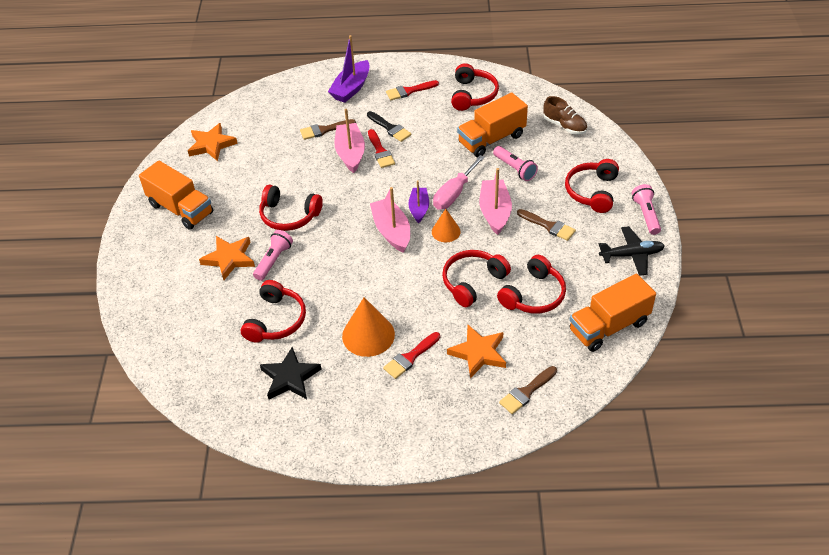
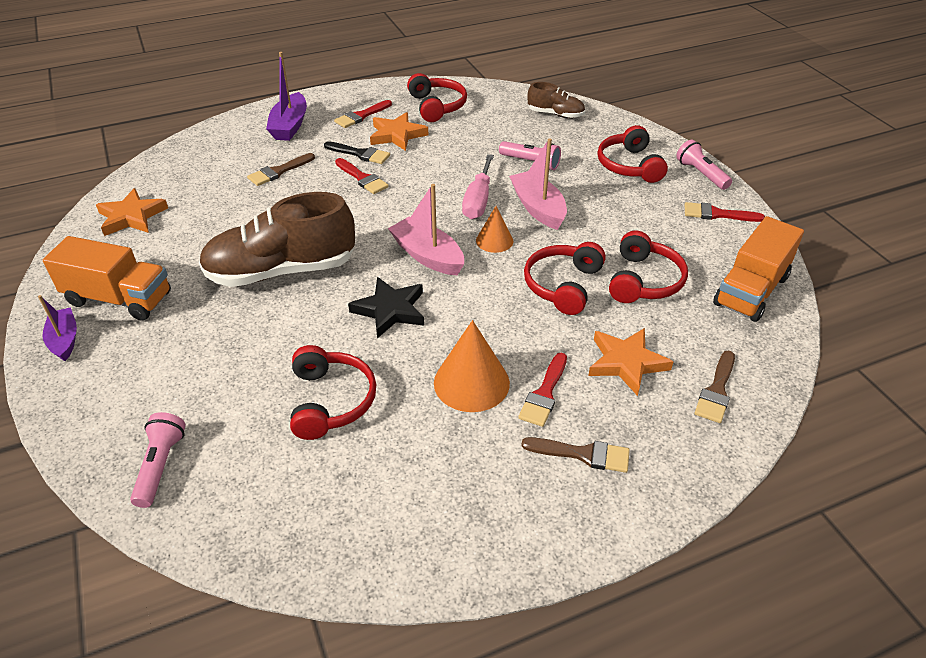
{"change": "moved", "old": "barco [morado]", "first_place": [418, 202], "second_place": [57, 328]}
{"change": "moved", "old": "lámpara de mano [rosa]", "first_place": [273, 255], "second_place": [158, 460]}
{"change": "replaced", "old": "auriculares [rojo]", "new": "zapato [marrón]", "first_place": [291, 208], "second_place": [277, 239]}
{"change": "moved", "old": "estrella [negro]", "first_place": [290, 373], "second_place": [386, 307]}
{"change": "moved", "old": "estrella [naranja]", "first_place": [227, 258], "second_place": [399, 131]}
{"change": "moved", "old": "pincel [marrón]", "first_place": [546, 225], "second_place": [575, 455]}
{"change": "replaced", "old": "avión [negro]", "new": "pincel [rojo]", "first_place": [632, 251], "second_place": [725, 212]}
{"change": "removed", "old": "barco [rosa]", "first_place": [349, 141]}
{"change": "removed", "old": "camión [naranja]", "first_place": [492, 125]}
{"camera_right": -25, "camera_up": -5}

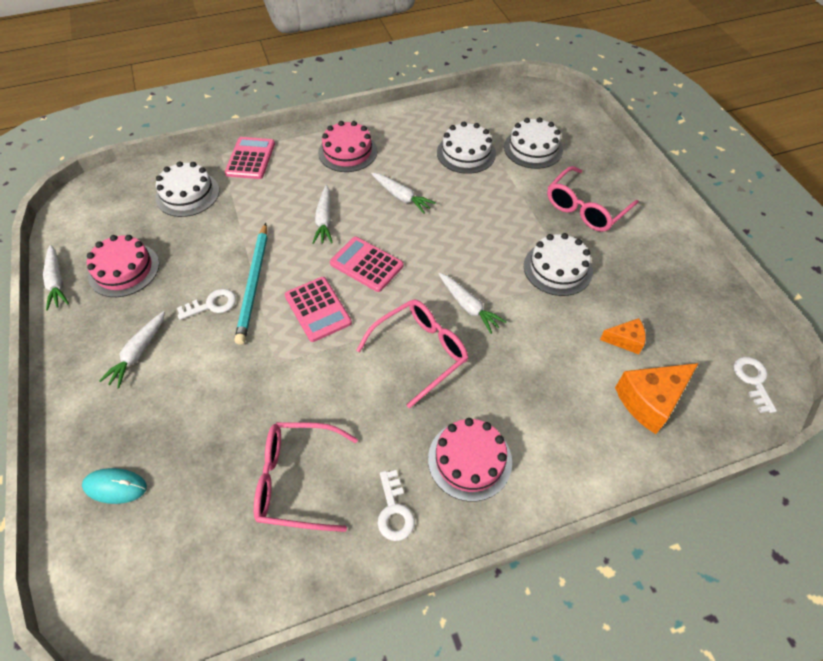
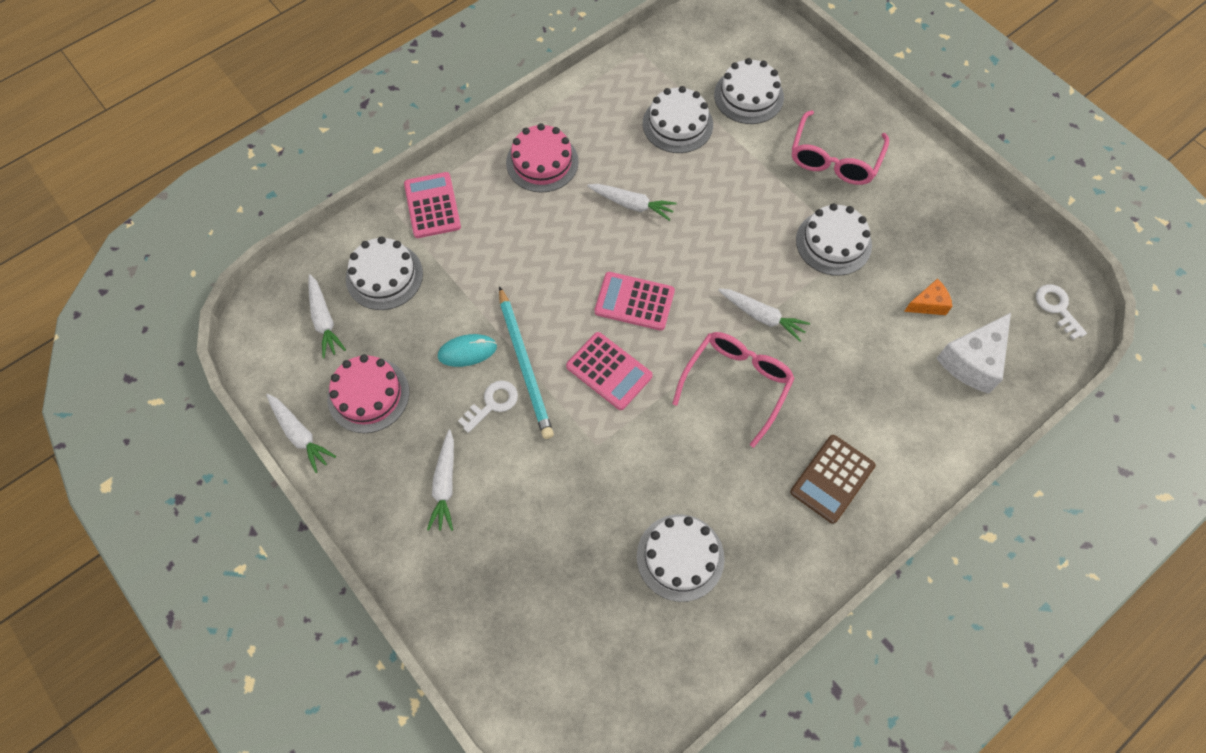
{"change": "moved", "old": "zanahoria [blanco]", "first_place": [322, 214], "second_place": [327, 316]}
{"change": "moved", "old": "ratón [turquesa]", "first_place": [114, 486], "second_place": [467, 350]}
{"change": "replaced", "old": "gafas [rosa]", "new": "tarta [blanco]", "first_place": [306, 477], "second_place": [681, 558]}
{"change": "replaced", "old": "tarta [rosa]", "new": "calculadora [marrón]", "first_place": [470, 460], "second_place": [833, 479]}
{"change": "recoloured", "old": "queso [naranja]", "new": "queso [blanco]", "first_place": [657, 398], "second_place": [973, 353]}
{"change": "removed", "old": "llave [blanco]", "first_place": [396, 505]}
{"camera_right": -20, "camera_up": 10}

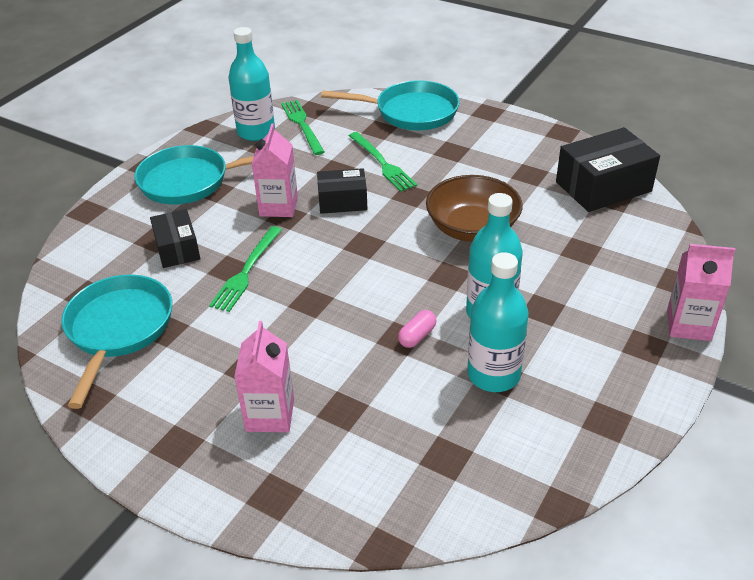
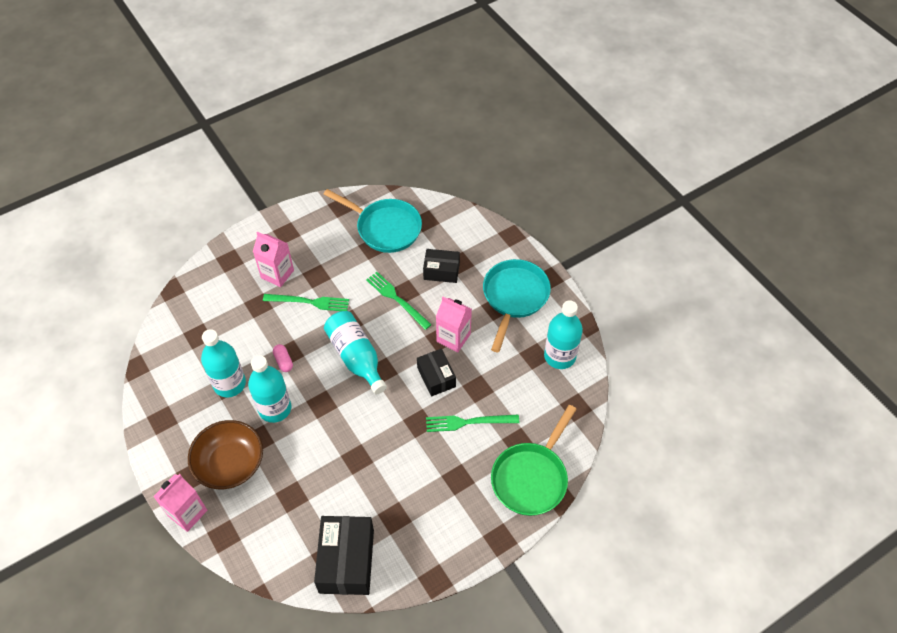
{"change": "moved", "old": "cuenco [marrón]", "first_place": [474, 208], "second_place": [225, 454]}
{"change": "moved", "old": "tenedor [verde]", "first_place": [303, 127], "second_place": [306, 302]}
{"change": "added", "new": "botella [turquesa]", "second_place": [355, 352]}
{"change": "turned", "old": "caja [negro]", "first_place": [342, 191], "second_place": [436, 373], "degrees": -45}
{"change": "recoloured", "old": "sartén [turquesa]", "new": "sartén [verde]", "first_place": [390, 105], "second_place": [534, 460]}
{"camera_right": 115, "camera_up": 15}

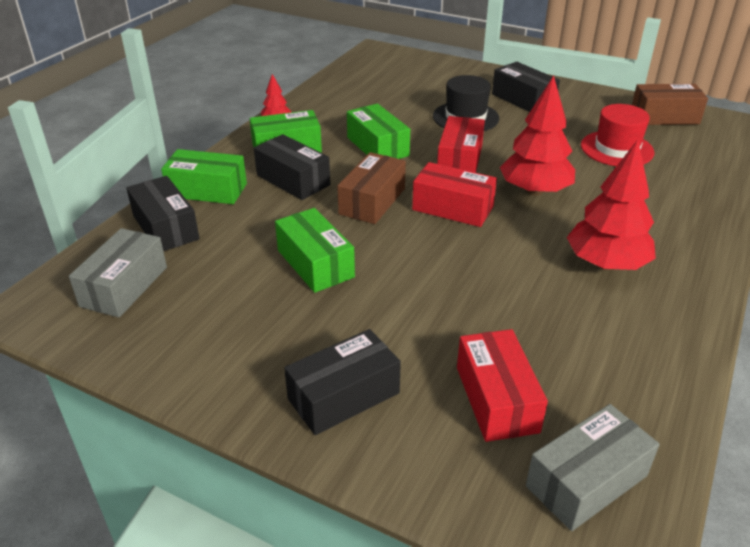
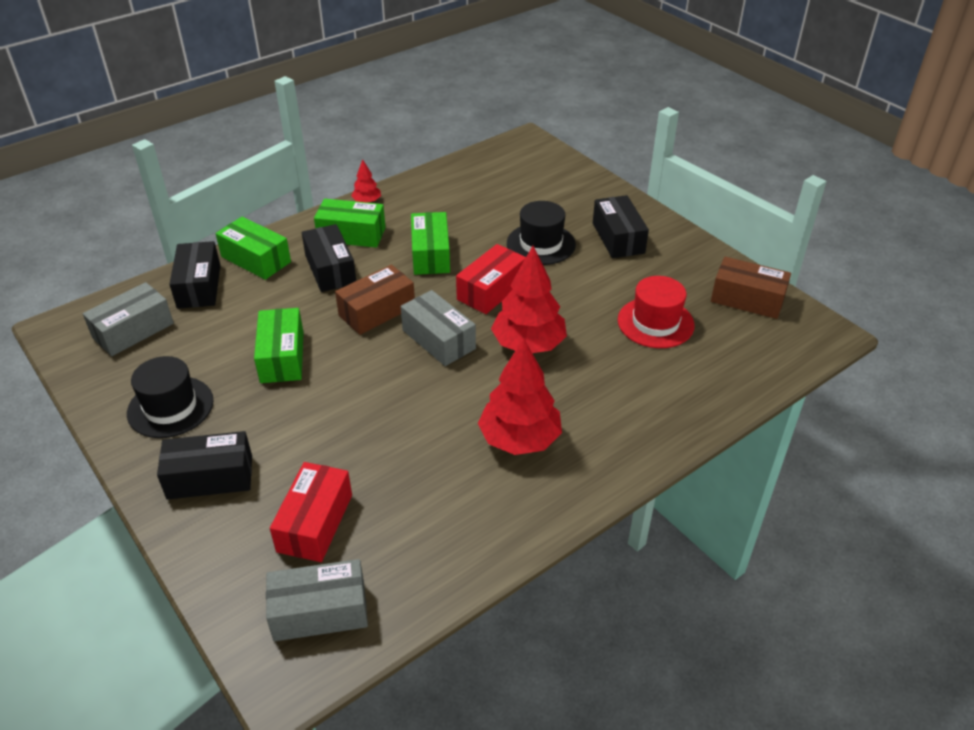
{"change": "added", "new": "sombrero [negro]", "second_place": [170, 397]}
{"change": "recoloured", "old": "caja [rojo]", "new": "caja [gris]", "first_place": [454, 194], "second_place": [438, 328]}
{"camera_right": 25, "camera_up": 5}

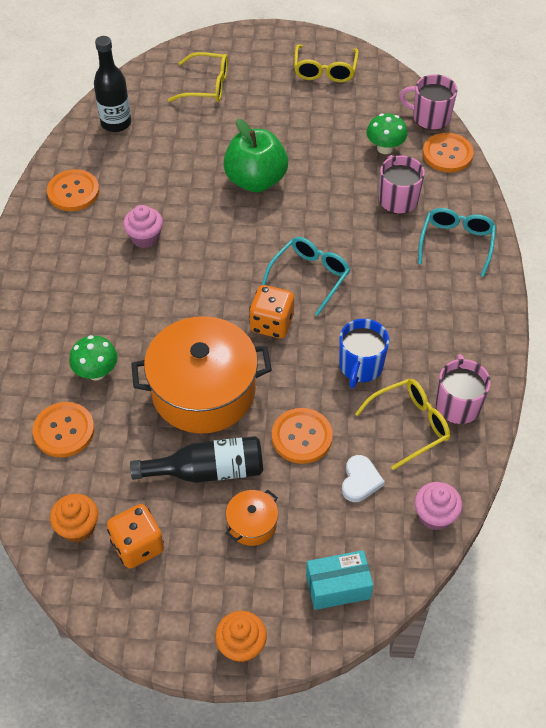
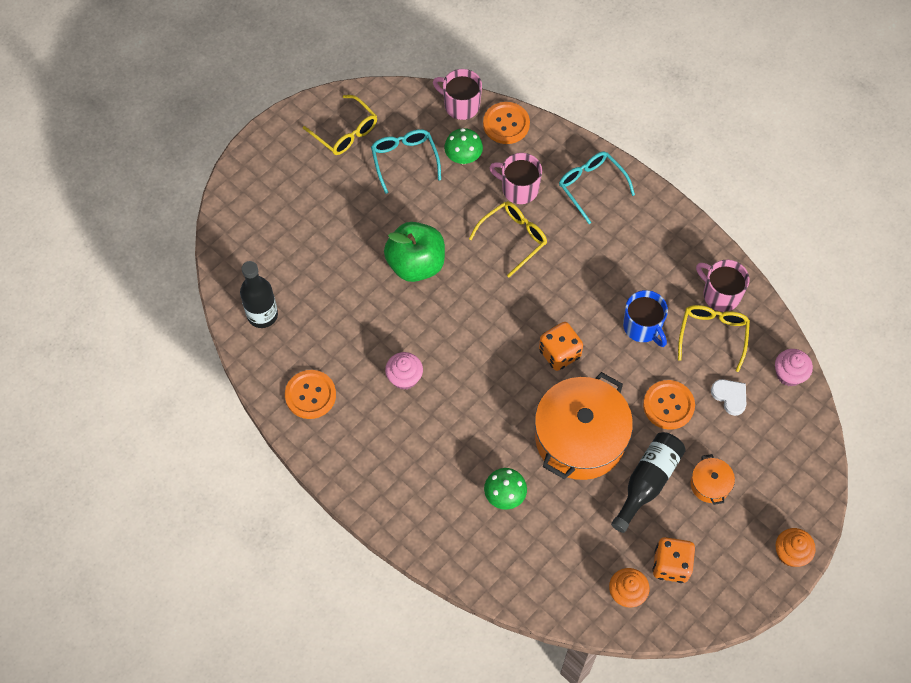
{"change": "moved", "old": "gafas [turquesa]", "first_place": [306, 276], "second_place": [406, 161]}
{"change": "turned", "old": "taza [rosa]", "first_place": [428, 102], "second_place": [457, 94], "degrees": 60}
{"change": "moved", "old": "gafas [amarillo]", "first_place": [198, 77], "second_place": [508, 239]}
{"change": "removed", "old": "botón [naranja]", "first_place": [63, 429]}
{"change": "removed", "old": "caja [turquesa]", "first_place": [339, 580]}
{"camera_right": -50, "camera_up": 10}

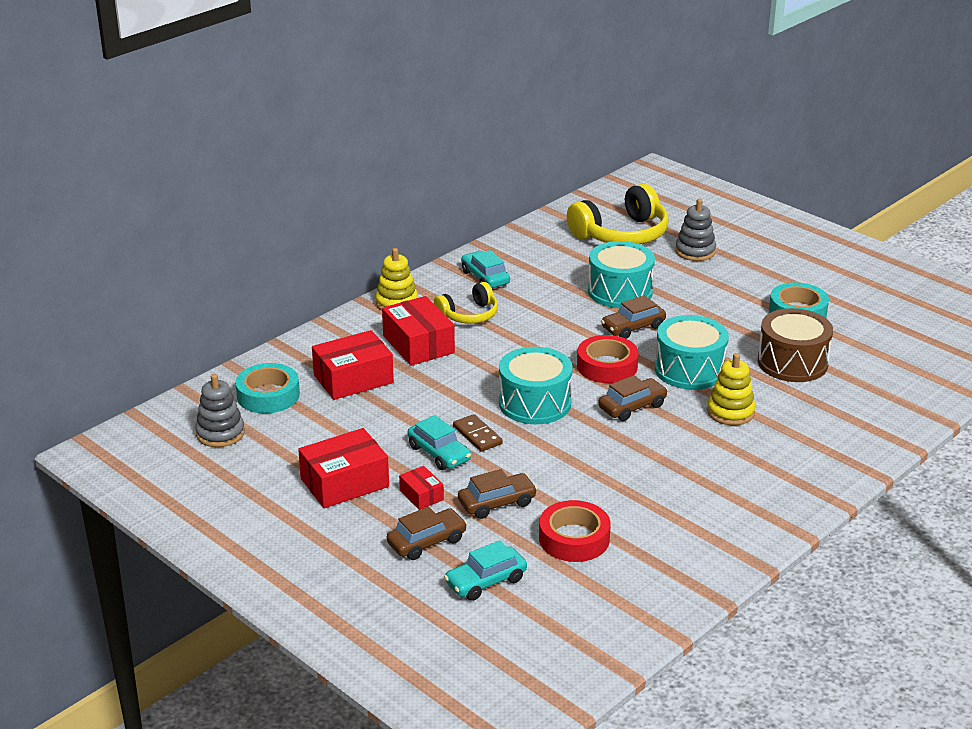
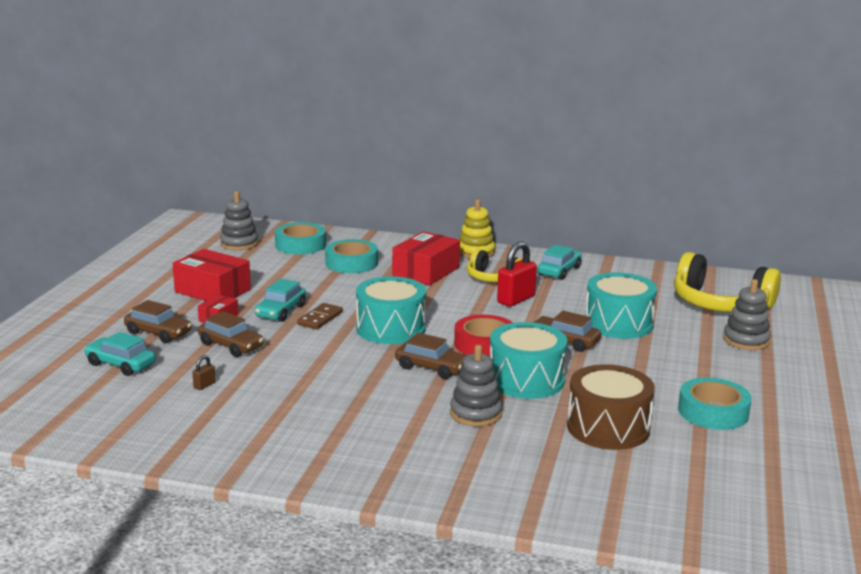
{"change": "replaced", "old": "cinta adhesiva [rojo]", "new": "candado [marrón]", "first_place": [575, 531], "second_place": [204, 372]}
{"change": "replaced", "old": "caja [rojo]", "new": "cinta adhesiva [turquesa]", "first_place": [353, 365], "second_place": [351, 256]}
{"change": "recoloured", "old": "juguete apilable [amarillo]", "new": "juguete apilable [gris]", "first_place": [731, 389], "second_place": [476, 385]}
{"change": "added", "new": "candado [rojo]", "second_place": [517, 274]}
{"camera_right": 60, "camera_up": -10}

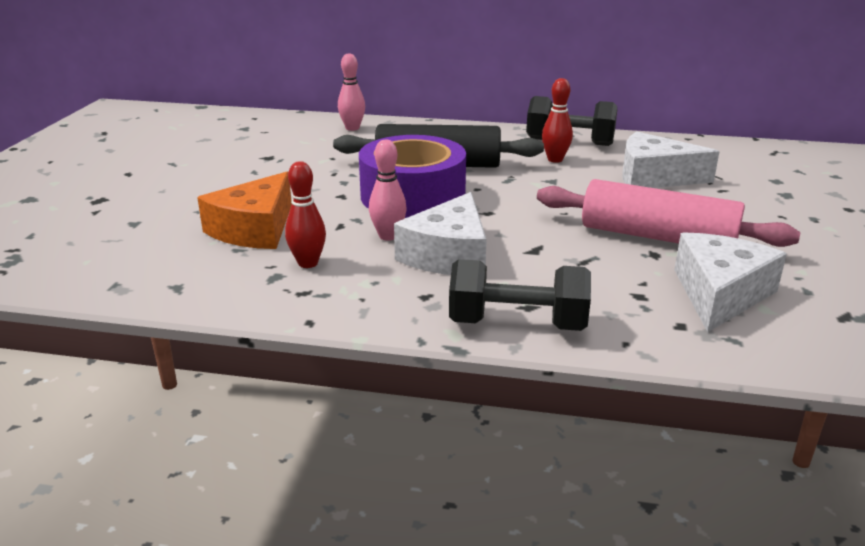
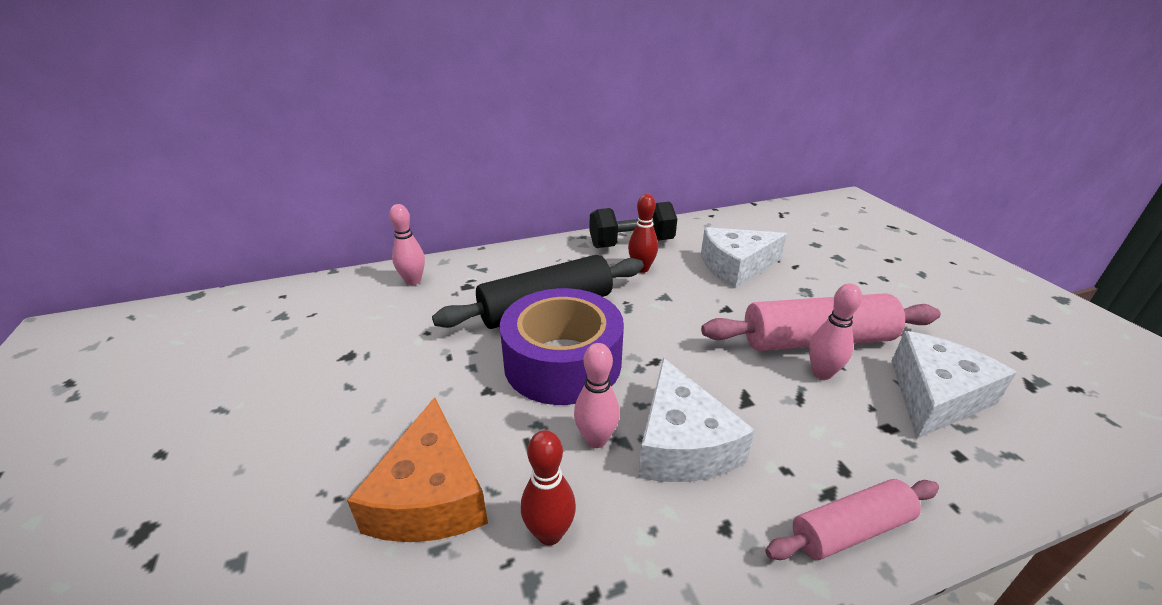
{"change": "replaced", "old": "mancuerna [negro]", "new": "rodillo [rosa]", "first_place": [520, 295], "second_place": [852, 519]}
{"change": "added", "new": "bolo [rosa]", "second_place": [835, 331]}
{"change": "turned", "old": "queso [blanco]", "first_place": [730, 282], "second_place": [954, 385], "degrees": 45}
{"camera_right": -30, "camera_up": 5}

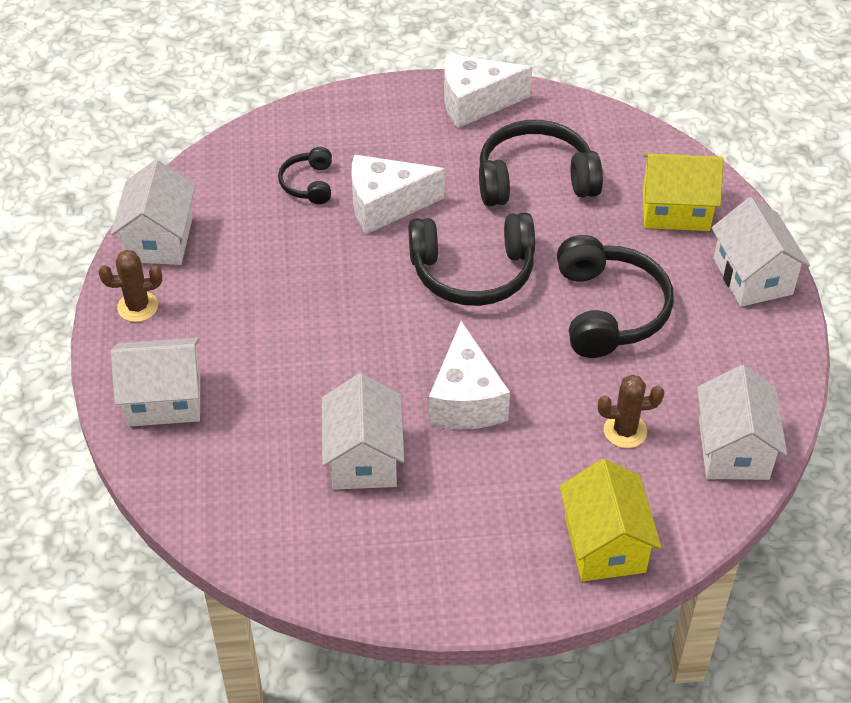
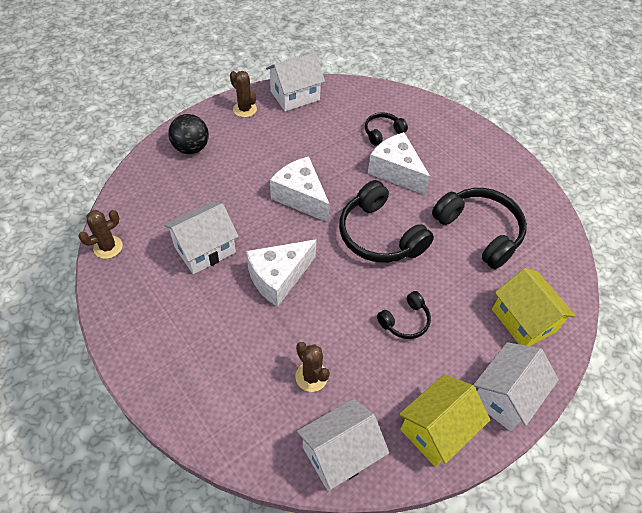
{"change": "added", "new": "cactus [marrón]", "second_place": [100, 234]}
{"change": "replaced", "old": "casa [blanco]", "new": "pelota [negro]", "first_place": [155, 382], "second_place": [188, 134]}
{"change": "moved", "old": "queso [blanco]", "first_place": [488, 91], "second_place": [300, 189]}
{"change": "resized", "old": "auriculares [negro]", "first_place": [615, 296], "second_place": [404, 315], "factor": 0.52}
{"change": "moved", "old": "casa [amarillo]", "first_place": [610, 520], "second_place": [444, 420]}
{"camera_right": 55, "camera_up": 5}

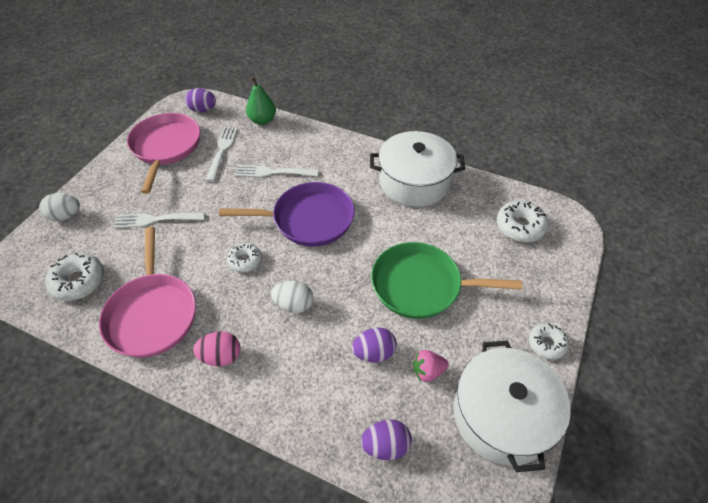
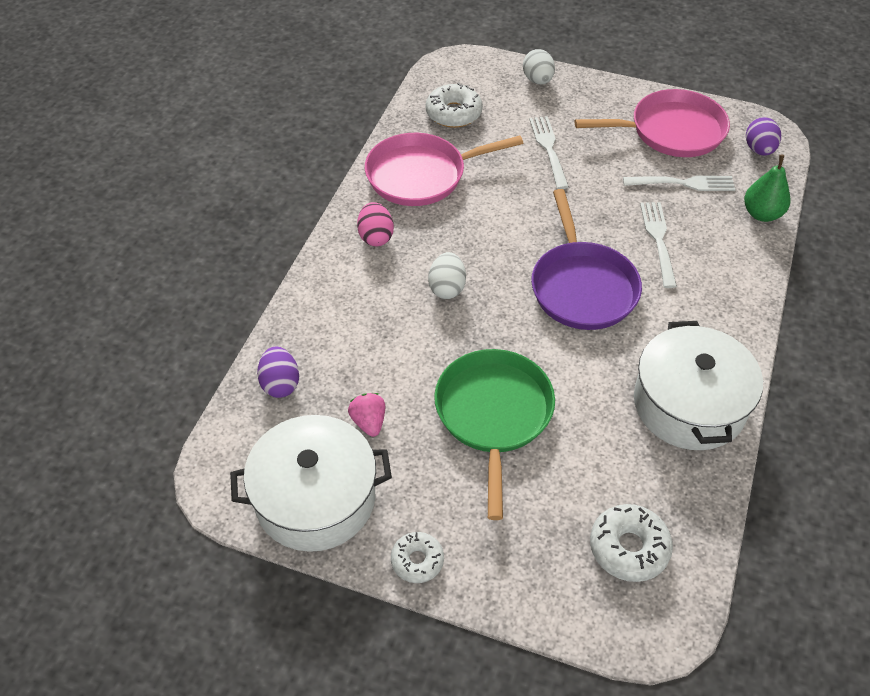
{"change": "removed", "old": "rosquilla [blanco]", "first_place": [244, 257]}
{"change": "removed", "old": "huevo [morado]", "first_place": [374, 344]}
{"camera_right": 85, "camera_up": 0}

